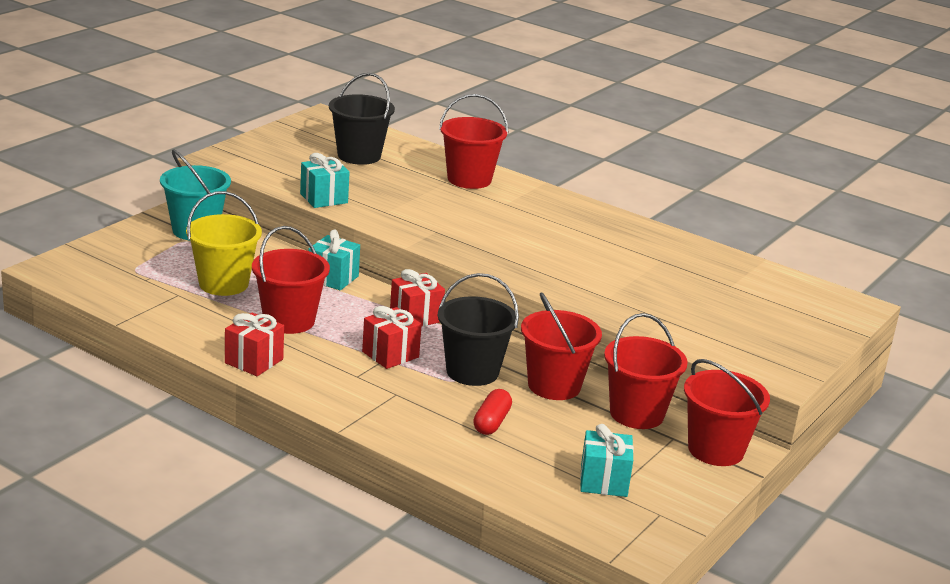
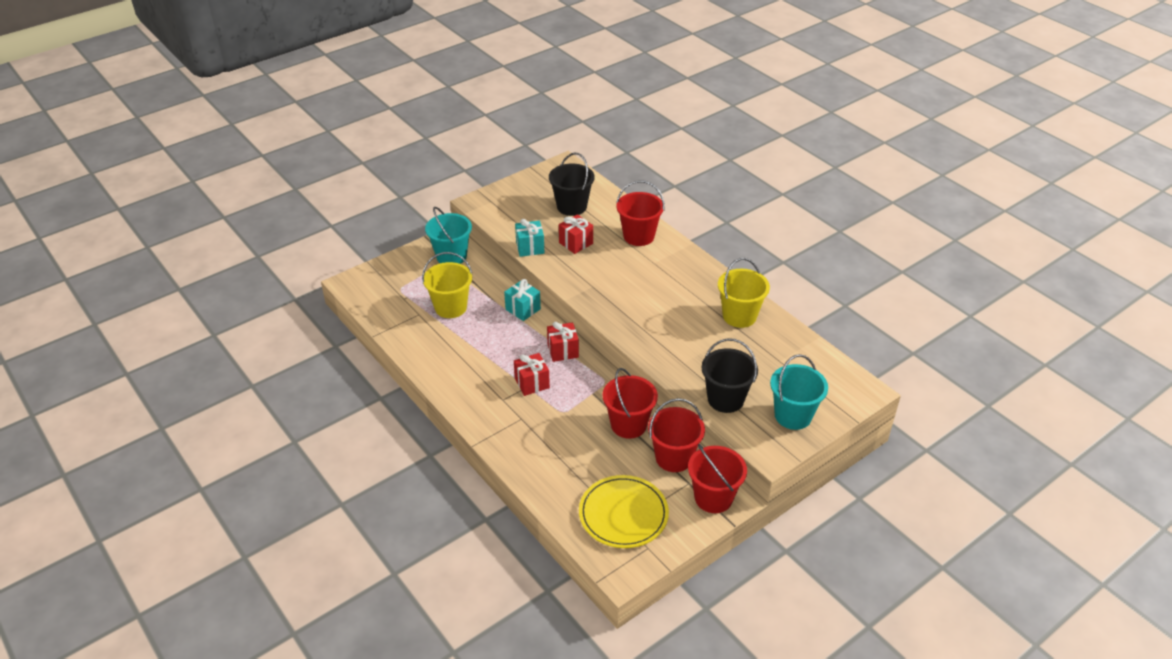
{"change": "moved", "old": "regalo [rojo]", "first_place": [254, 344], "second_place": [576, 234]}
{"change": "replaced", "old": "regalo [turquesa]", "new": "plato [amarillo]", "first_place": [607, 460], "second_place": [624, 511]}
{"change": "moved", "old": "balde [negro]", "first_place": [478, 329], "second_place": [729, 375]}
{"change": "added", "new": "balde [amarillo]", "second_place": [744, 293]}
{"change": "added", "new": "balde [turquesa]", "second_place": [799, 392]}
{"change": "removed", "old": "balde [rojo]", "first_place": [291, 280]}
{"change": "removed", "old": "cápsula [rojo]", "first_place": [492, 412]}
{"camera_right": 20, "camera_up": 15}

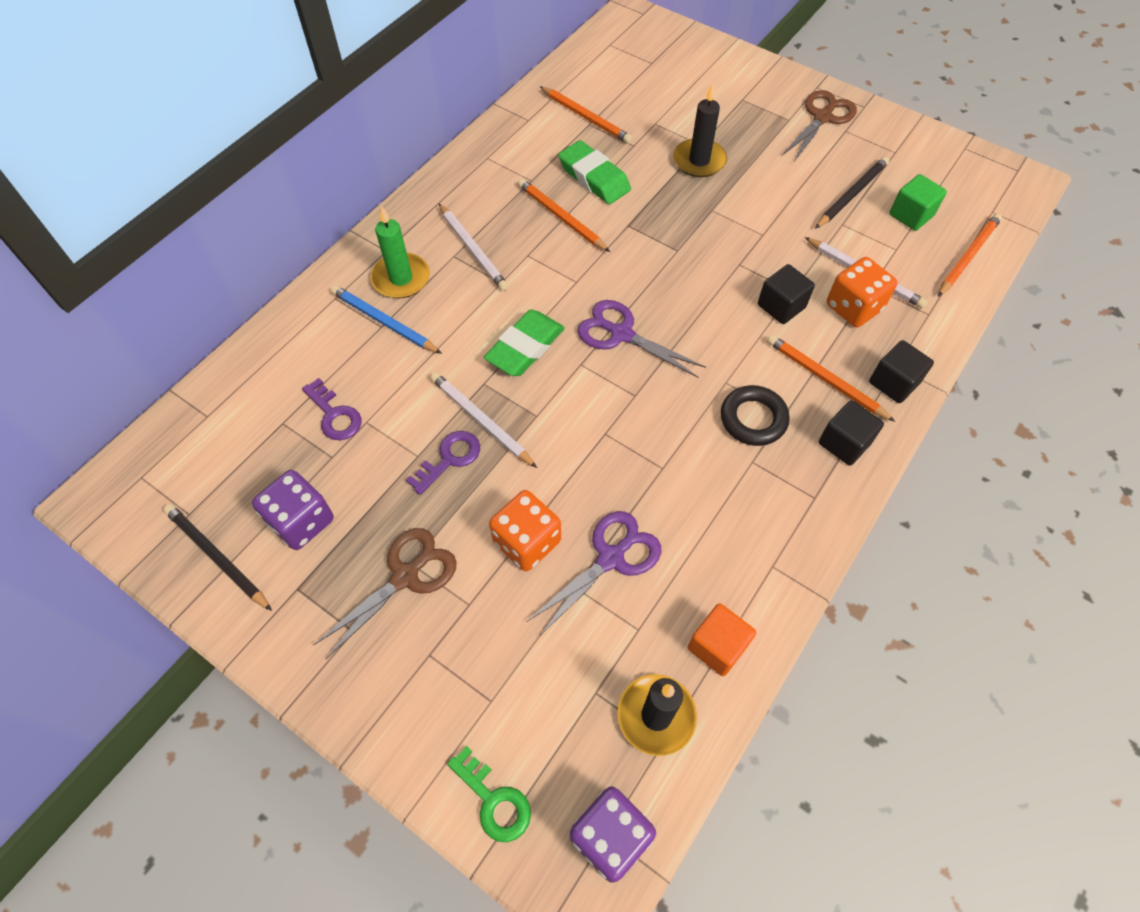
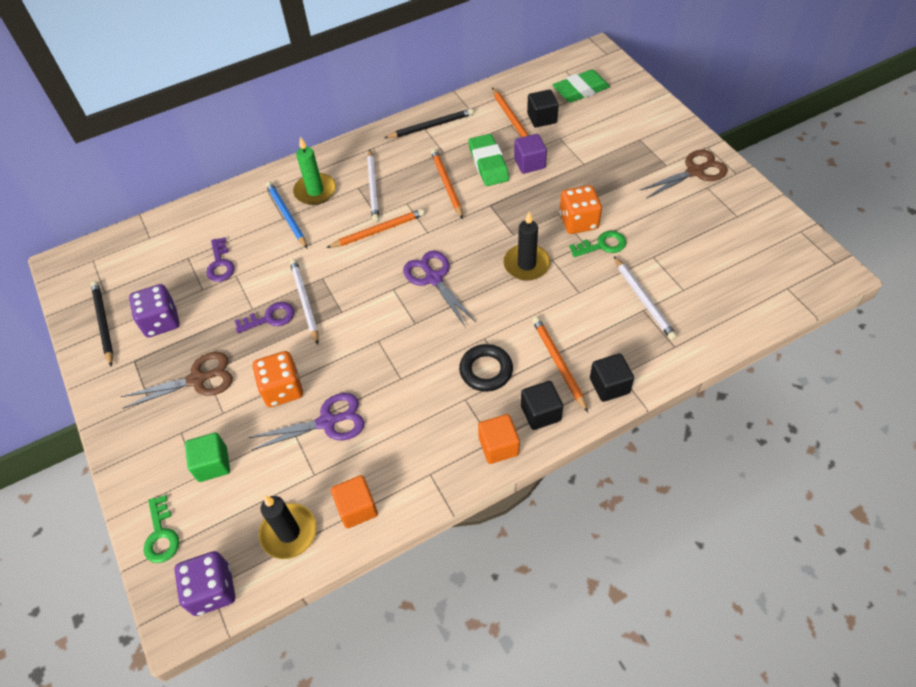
{"change": "moved", "old": "cubo [verde]", "first_place": [918, 202], "second_place": [207, 457]}
{"change": "moved", "old": "lápiz [naranja]", "first_place": [970, 255], "second_place": [375, 228]}
{"change": "moved", "old": "lápiz [negro]", "first_place": [852, 193], "second_place": [429, 123]}
{"change": "added", "new": "cubo [naranja]", "second_place": [499, 439]}
{"change": "moved", "old": "vela [negro]", "first_place": [700, 130], "second_place": [526, 246]}
{"change": "added", "new": "cubo [morado]", "second_place": [530, 154]}
{"change": "moved", "old": "cubo [negro]", "first_place": [786, 294], "second_place": [543, 109]}
{"change": "moved", "old": "goma de borrar [verde]", "first_place": [524, 343], "second_place": [581, 86]}
{"change": "moved", "old": "dado [naranja]", "first_place": [862, 292], "second_place": [580, 209]}
{"change": "added", "new": "llave [verde]", "second_place": [597, 244]}
{"camera_right": 30, "camera_up": -5}

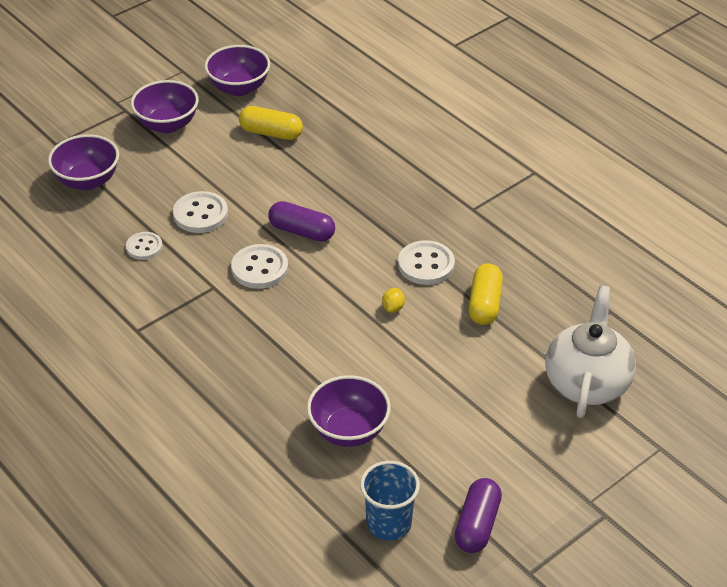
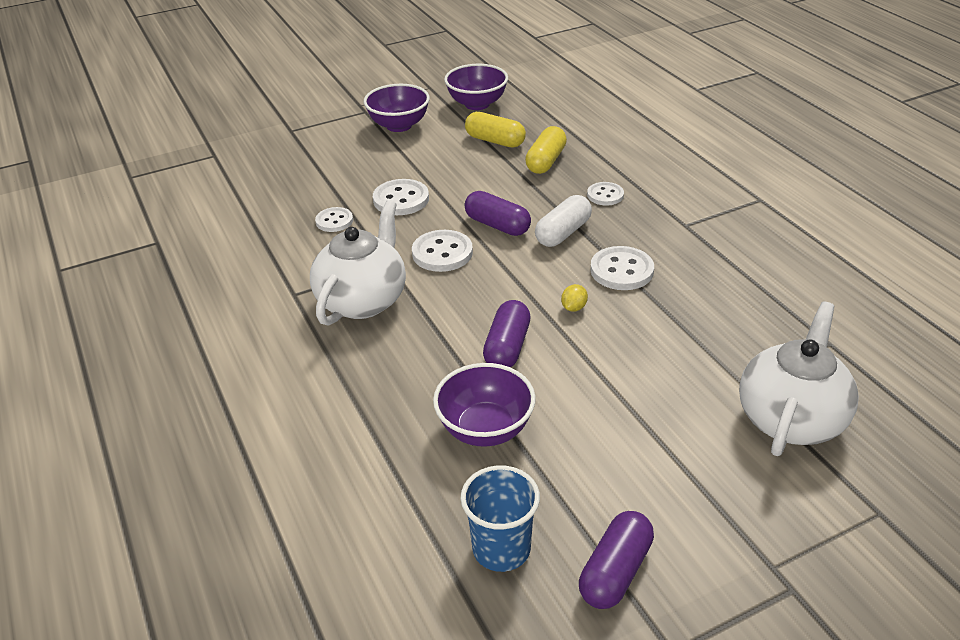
{"change": "added", "new": "tetera [blanco]", "second_place": [358, 263]}
{"change": "added", "new": "cápsula [morado]", "second_place": [507, 333]}
{"change": "moved", "old": "cápsula [amarillo]", "first_place": [486, 294], "second_place": [546, 150]}
{"change": "added", "new": "cápsula [blanco]", "second_place": [563, 221]}
{"change": "added", "new": "botón [blanco]", "second_place": [605, 194]}
{"change": "removed", "old": "cuenco [morado]", "first_place": [83, 162]}
{"camera_right": 15, "camera_up": -5}

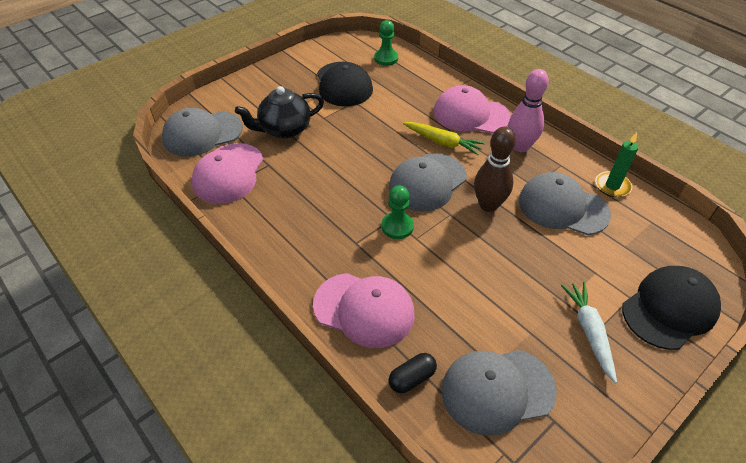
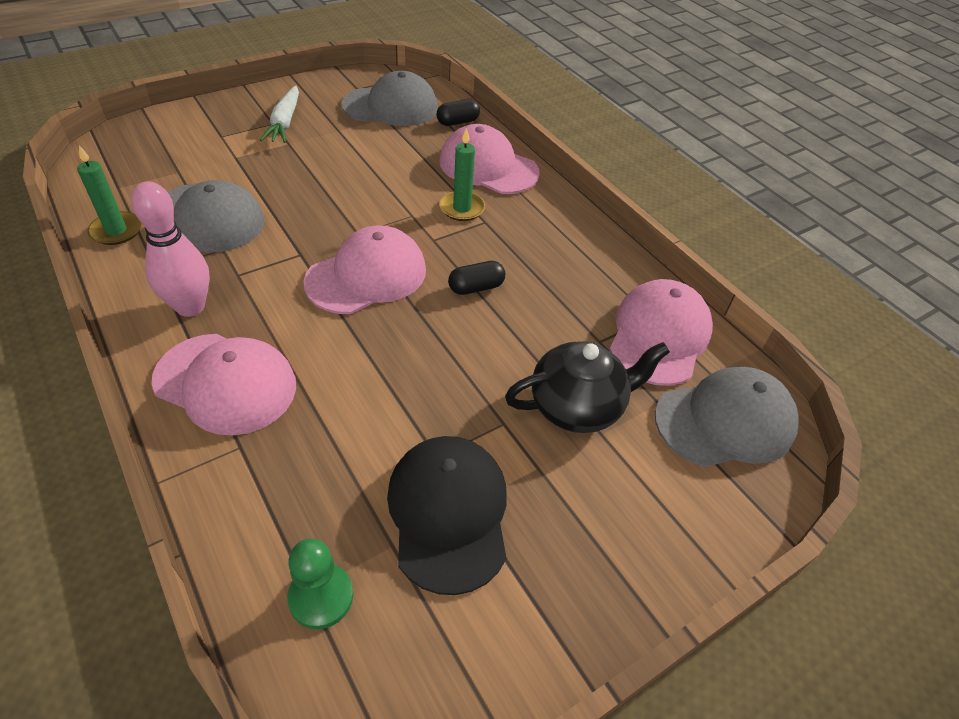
{"change": "recoloured", "old": "gorra [gris]", "new": "gorra [rosa]", "first_place": [428, 182], "second_place": [365, 269]}
{"change": "added", "new": "vela [verde]", "second_place": [462, 174]}
{"change": "added", "new": "cápsula [negro]", "second_place": [476, 278]}
{"change": "removed", "old": "peón [verde]", "first_place": [398, 212]}
{"change": "removed", "old": "zanahoria [amarillo]", "first_place": [444, 138]}
{"change": "removed", "old": "bolo [marrón]", "first_place": [495, 169]}
{"change": "removed", "old": "gorra [negro]", "first_place": [671, 308]}
{"camera_right": -175, "camera_up": 0}

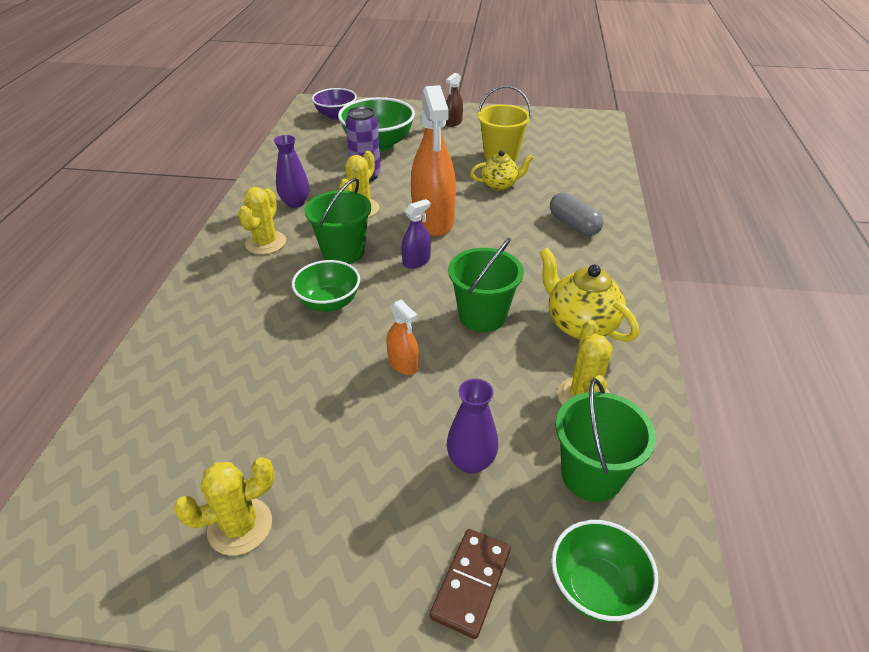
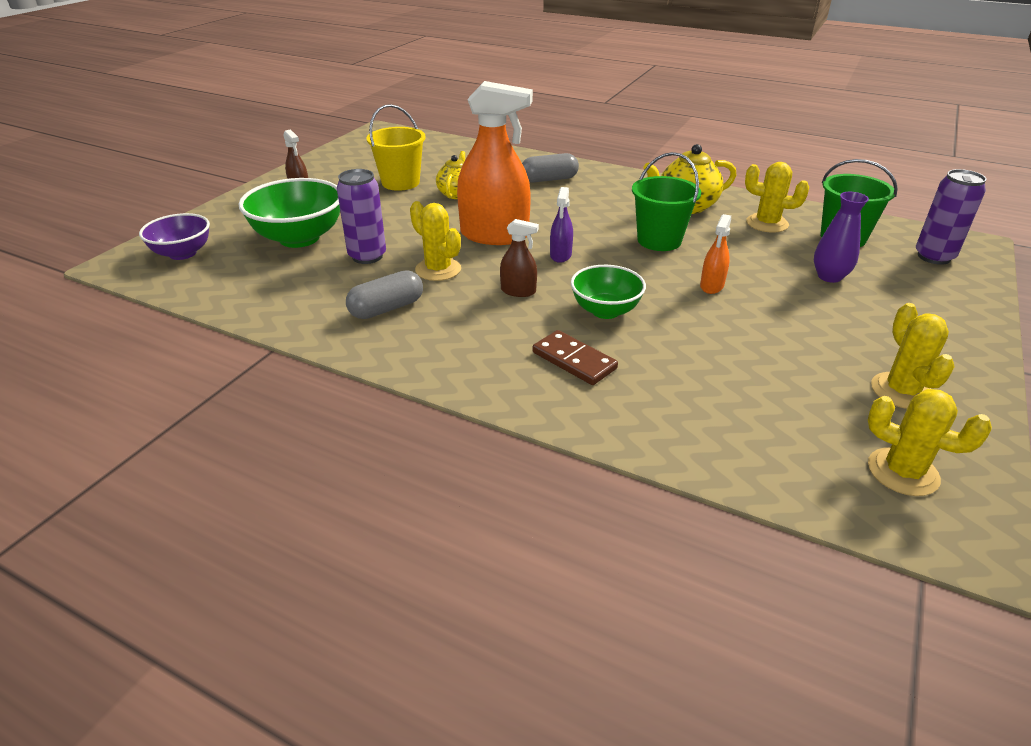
{"change": "replaced", "old": "florero [morado]", "new": "cápsula [gris]", "first_place": [291, 171], "second_place": [384, 294]}
{"change": "replaced", "old": "balde [verde]", "new": "pulverizador [marrón]", "first_place": [338, 221], "second_place": [519, 258]}
{"change": "moved", "old": "ficha de dominó [marrón]", "first_place": [470, 584], "second_place": [575, 357]}
{"change": "turned", "old": "pulverizador [morado]", "first_place": [416, 234], "second_place": [561, 225], "degrees": -150}
{"change": "turned", "old": "pulverizador [naranja]", "first_place": [402, 337], "second_place": [715, 254], "degrees": 135}
{"change": "moved", "old": "cactus [amarillo]", "first_place": [262, 221], "second_place": [930, 442]}
{"change": "replaced", "old": "cuenco [verde]", "new": "lata [morado]", "first_place": [604, 571], "second_place": [951, 217]}
{"camera_right": -70, "camera_up": -5}

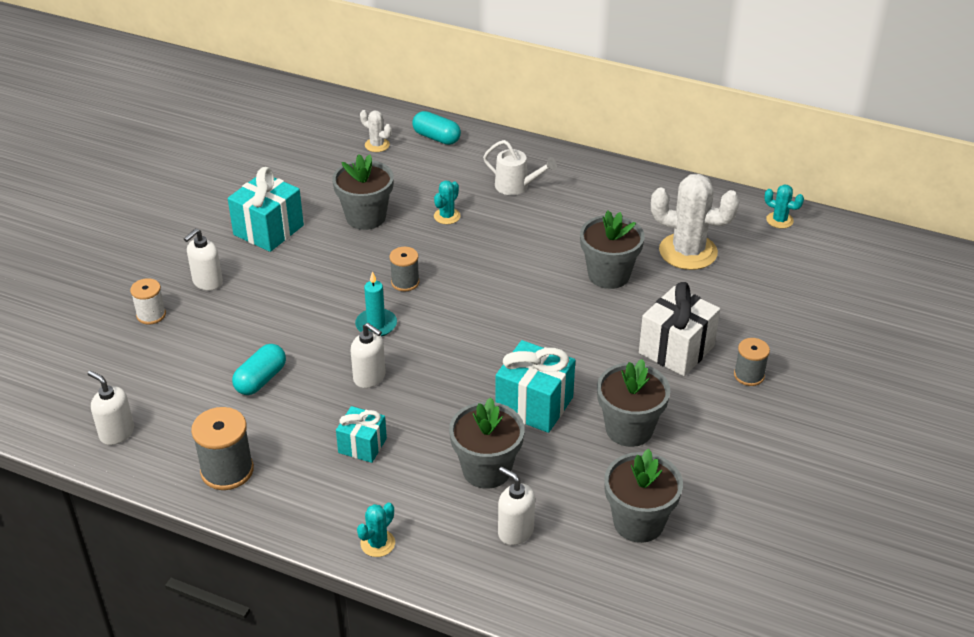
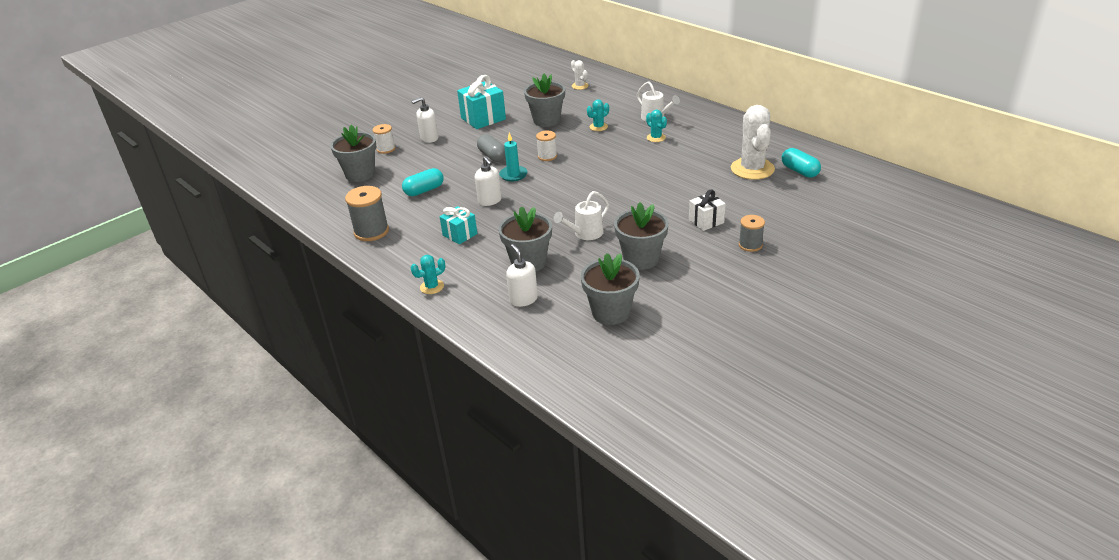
{"change": "moved", "old": "maceta [gris]", "first_place": [612, 250], "second_place": [353, 153]}
{"change": "added", "new": "cápsula [gris]", "second_place": [491, 148]}
{"change": "recoloured", "old": "carrete [gris]", "new": "carrete [blanco]", "first_place": [404, 269], "second_place": [546, 146]}
{"change": "replaced", "old": "regalo [turquesa]", "new": "regadera [blanco]", "first_place": [535, 386], "second_place": [581, 215]}
{"change": "moved", "old": "cactus [turquesa]", "first_place": [784, 207], "second_place": [656, 126]}
{"change": "resized", "old": "regalo [blanco]", "first_place": [679, 329], "second_place": [707, 210], "factor": 0.61}
{"change": "turned", "old": "cactus [blanco]", "first_place": [695, 222], "second_place": [753, 142], "degrees": 45}
{"change": "moved", "old": "cápsula [turquesa]", "first_place": [436, 128], "second_place": [801, 163]}
{"change": "removed", "old": "dispensador de jabón [blanco]", "first_place": [111, 407]}
{"camera_right": 25, "camera_up": -5}

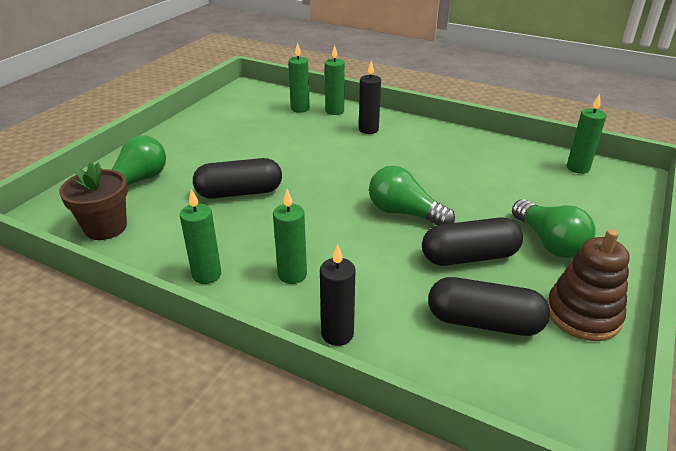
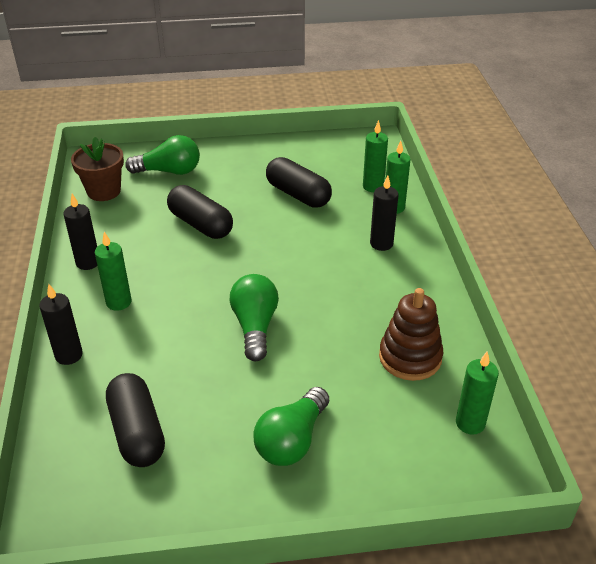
{"change": "recoloured", "old": "vela [verde]", "new": "vela [negro]", "first_place": [200, 236], "second_place": [80, 232]}
{"change": "moved", "old": "cápsula [negro]", "first_place": [472, 241], "second_place": [299, 182]}
{"change": "moved", "old": "juguete apilable [marrón]", "first_place": [588, 285], "second_place": [411, 334]}
{"camera_right": 55, "camera_up": 5}

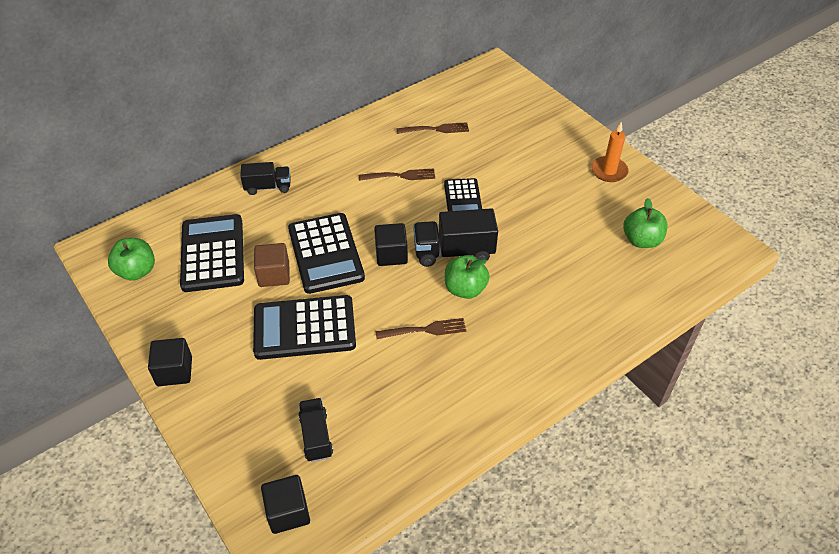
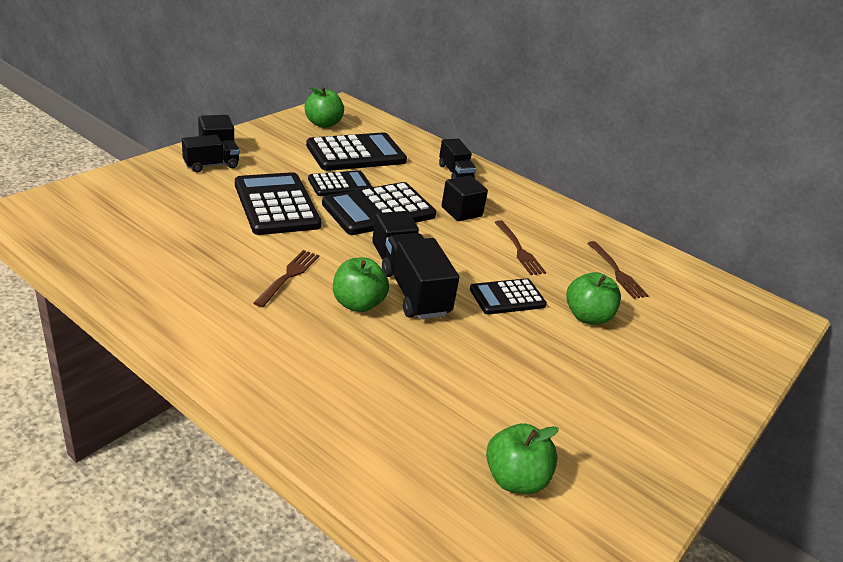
{"change": "moved", "old": "camión [negro]", "first_place": [315, 430], "second_place": [211, 153]}
{"change": "turned", "old": "tenedor [marrón]", "first_place": [420, 328], "second_place": [286, 278], "degrees": -135}
{"change": "replaced", "old": "cubo [marrón]", "new": "calculadora [negro]", "first_place": [272, 265], "second_place": [340, 183]}
{"change": "moved", "old": "cubo [negro]", "first_place": [285, 504], "second_place": [465, 198]}
{"change": "added", "new": "manzana [verde]", "second_place": [593, 298]}
{"change": "removed", "old": "vela [naranja]", "first_place": [609, 152]}
{"camera_right": 70, "camera_up": -15}

